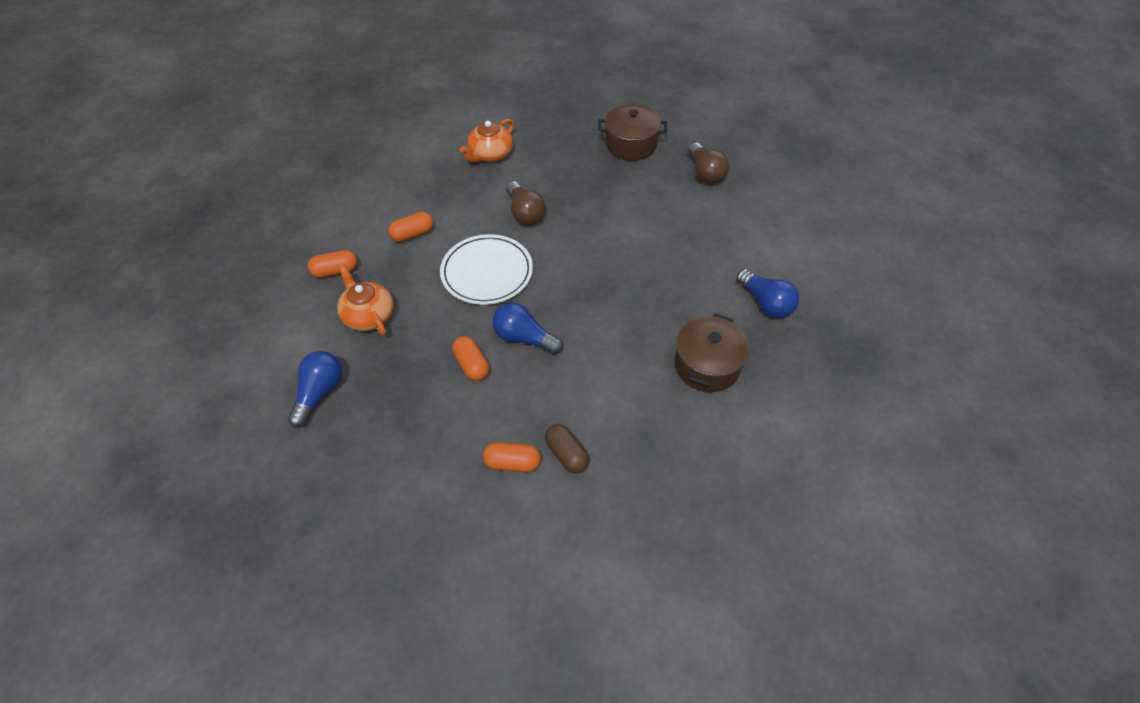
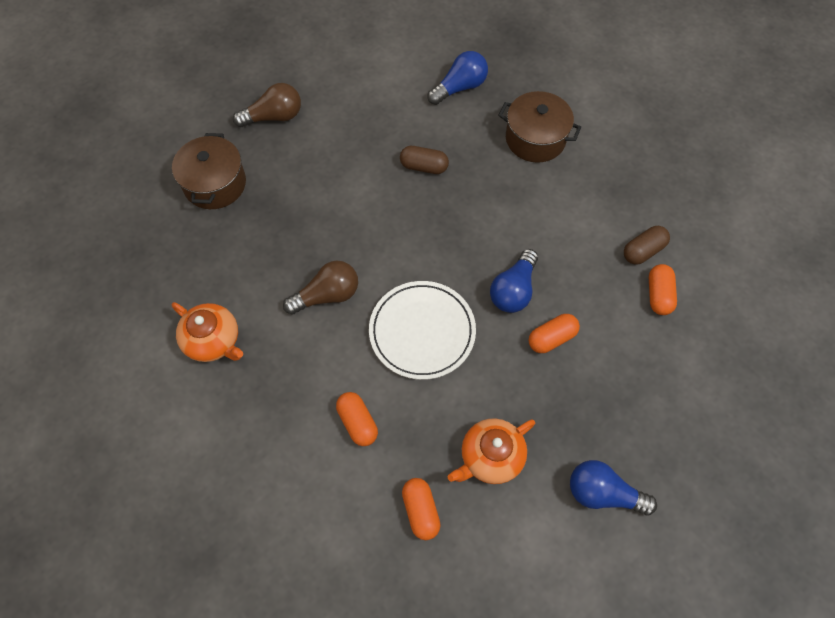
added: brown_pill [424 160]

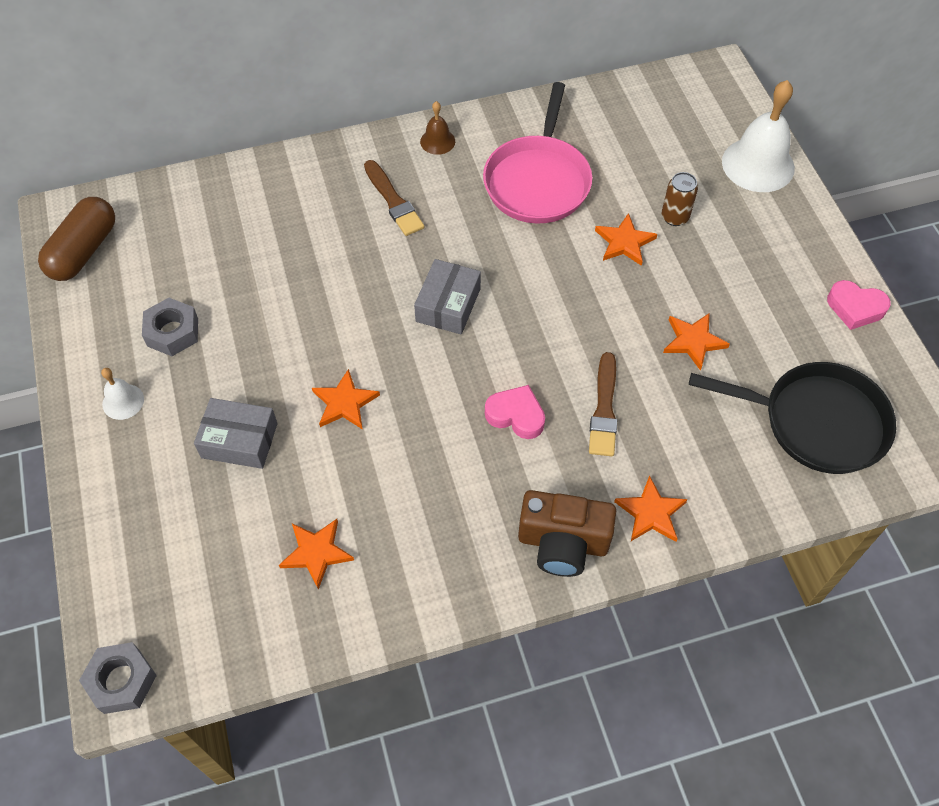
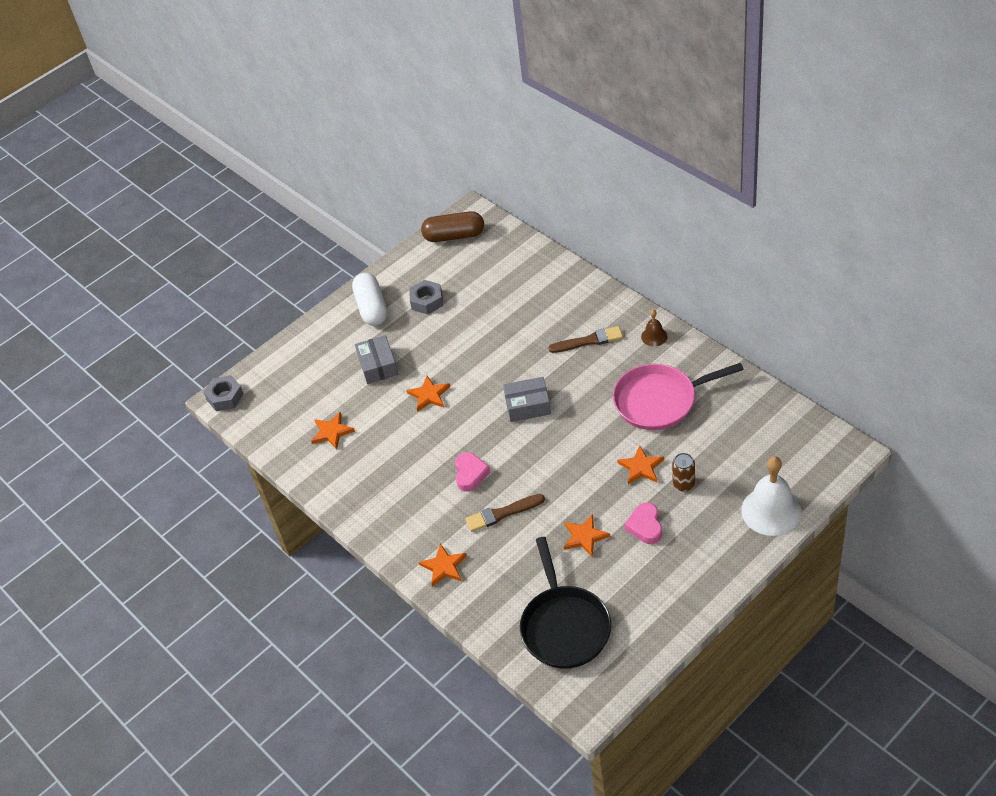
removed: brown_photo_camera [567 533]
moved: rose-pink_love_heart [859 305] to [643 523]
replaced: white_school_bell [122 394] to white_pill [369 299]
turned: brown_paint_brush [394 198] = [585 339] 135 degrees counterclockwise

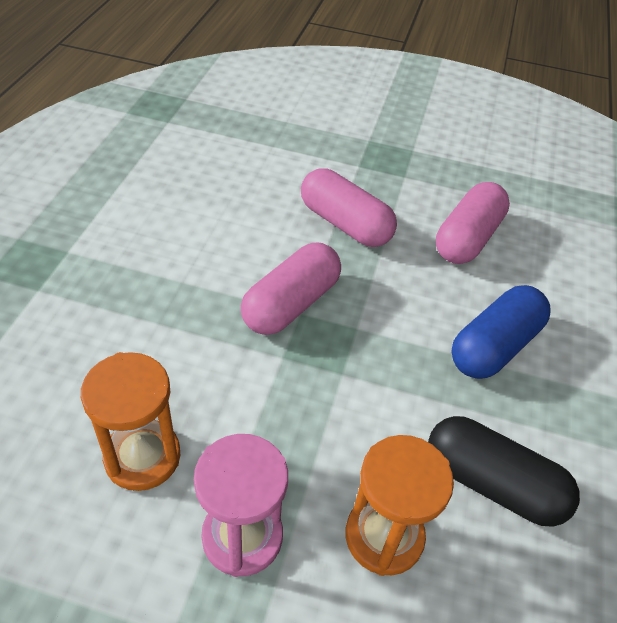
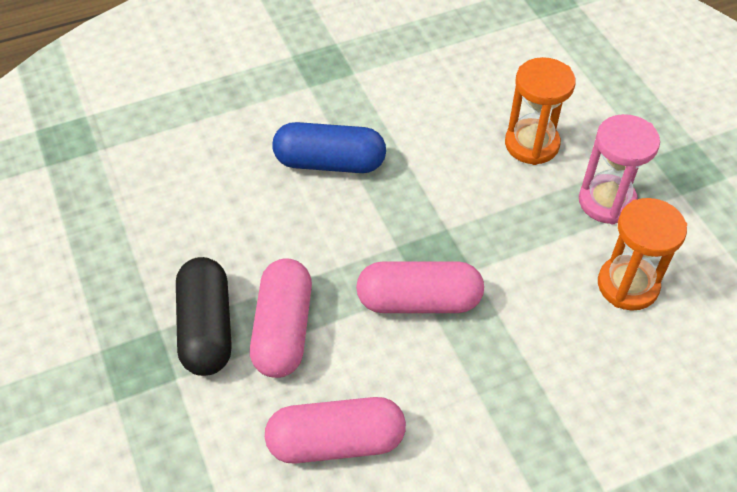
moved: jet-black_pill [504 471] to [204 316]; rose-pink_pill [473 223] to [335 430]

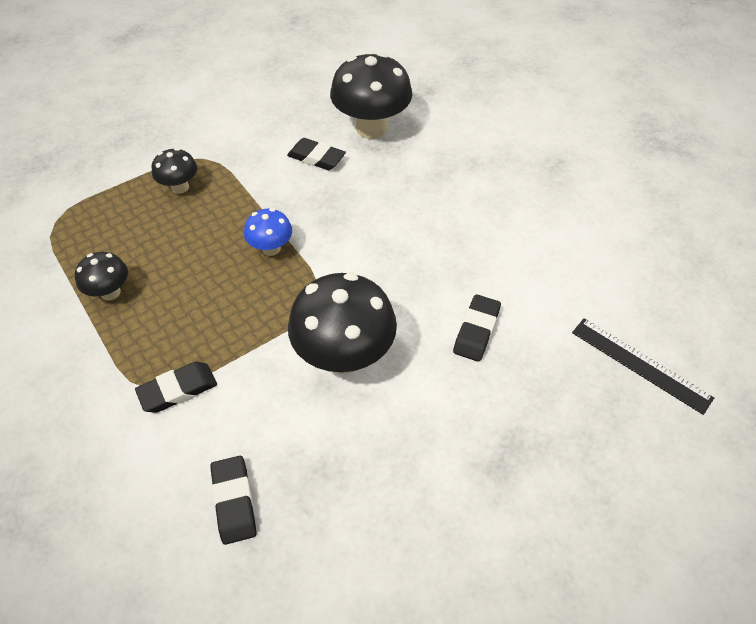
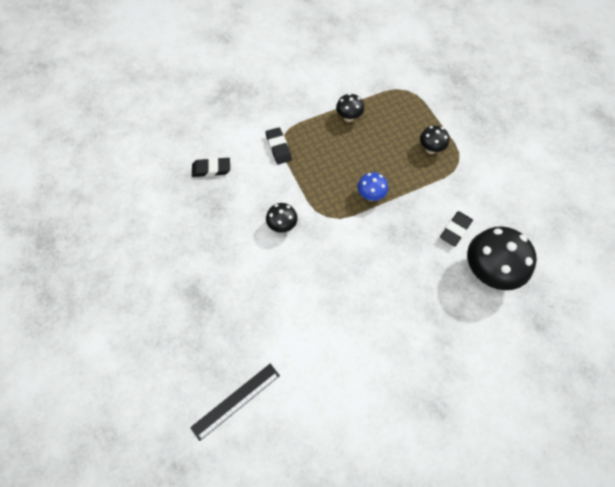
removed: jet-black_pencil_eraser [477 328]
resized: jet-black_toadstool [342 323] = [282 218] x0.52

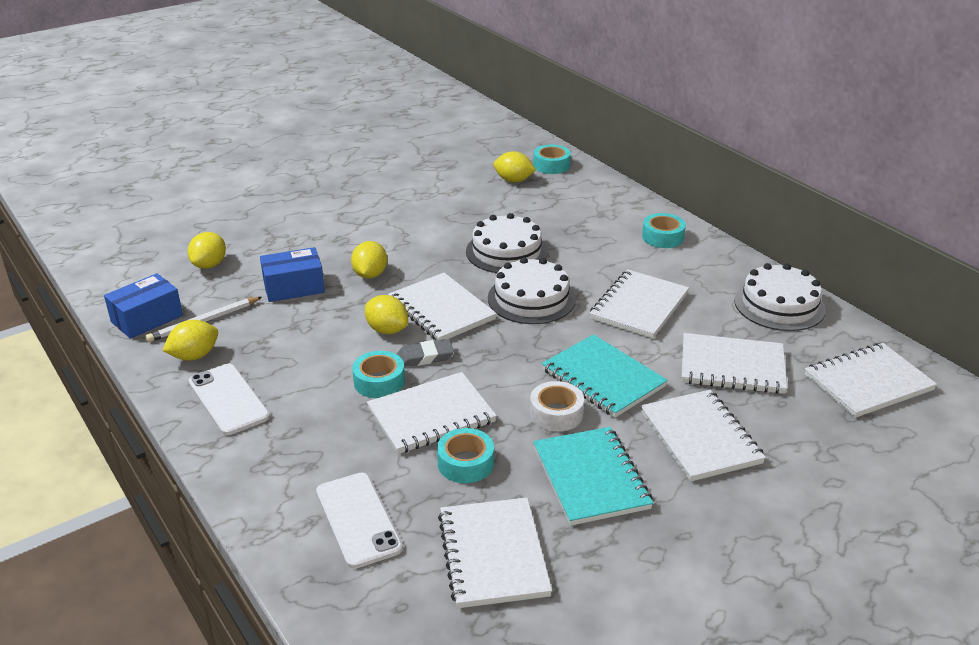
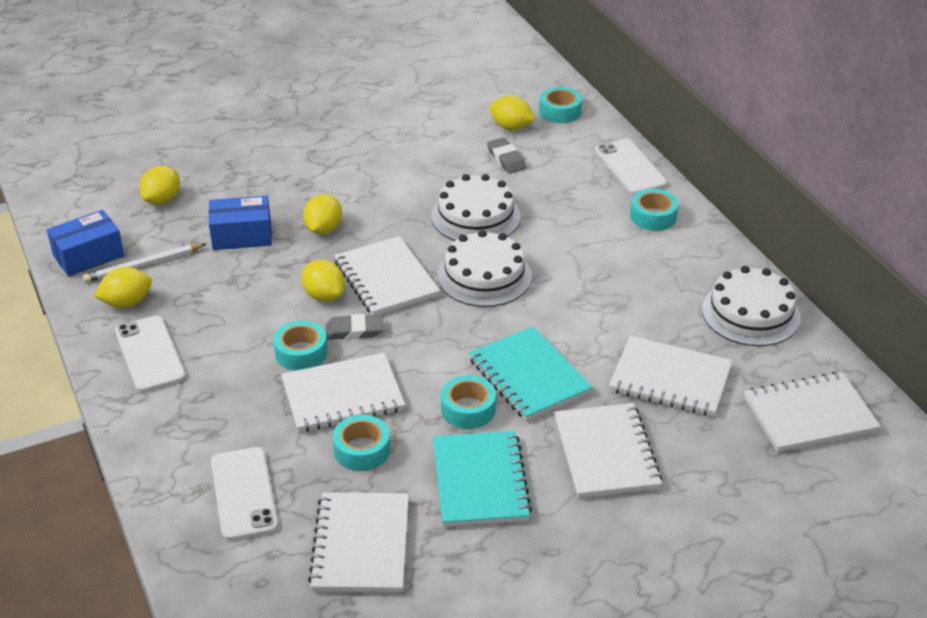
removed: white_notepad [639 304]
added: gray_pencil_eraser [506 156]; white_phone [631 167]
recoloured: white_tape [557 406] to turquoise_tape [468 402]

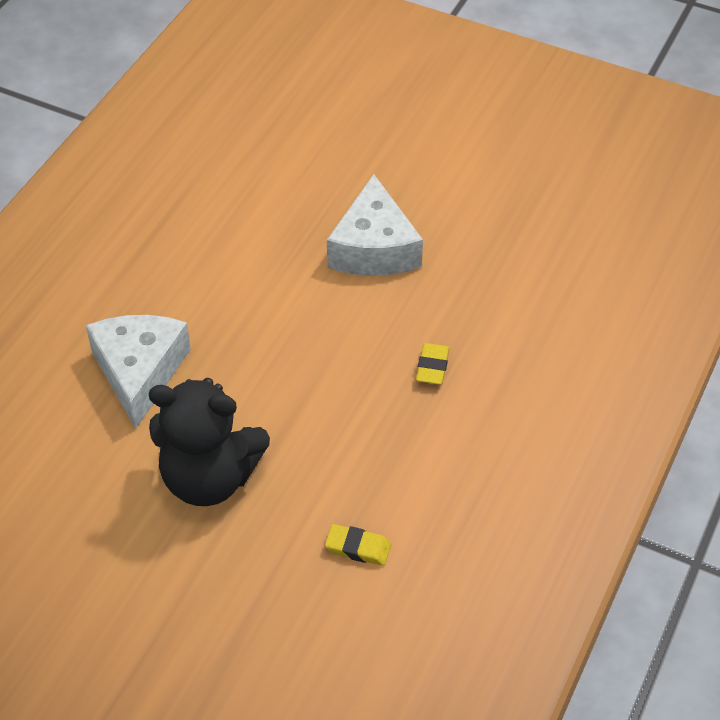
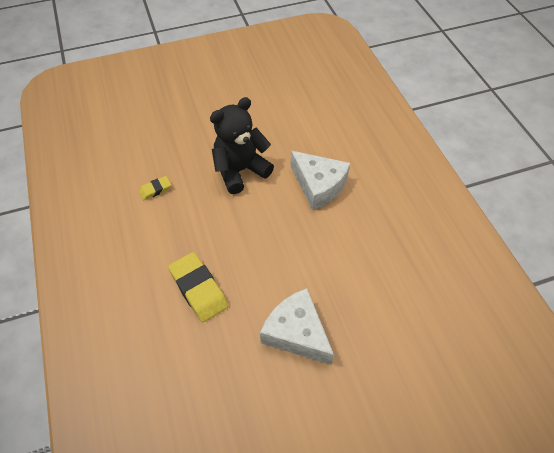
resized: bright_yellow_pencil_eraser [433 364] = [198 287] x1.93

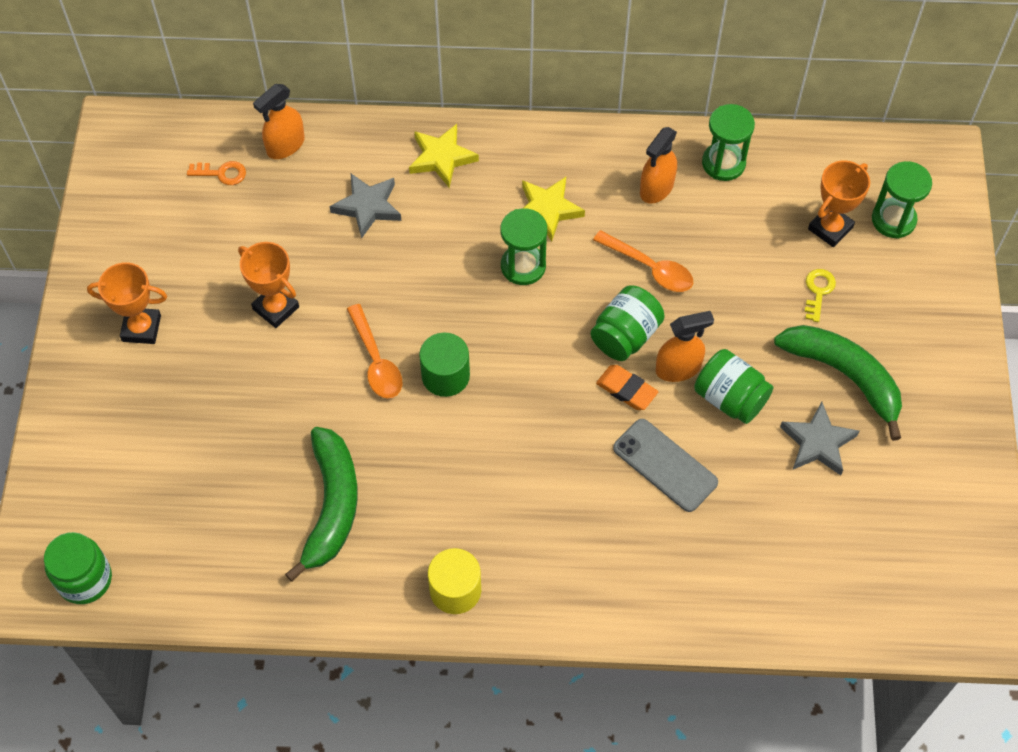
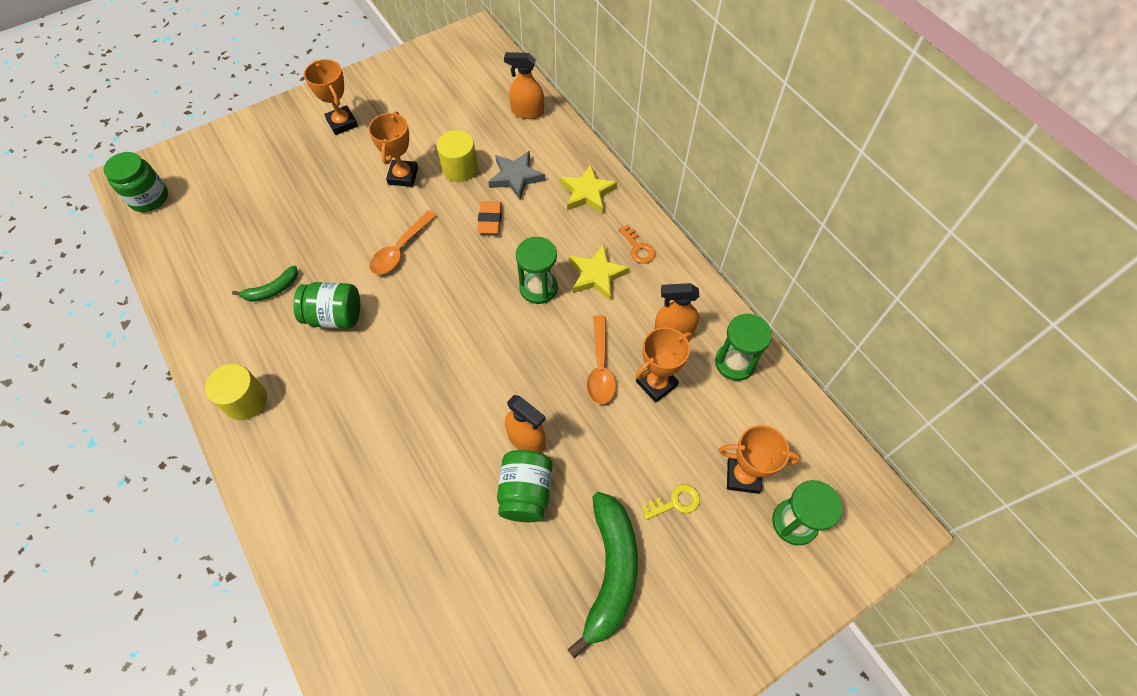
removed: green_solid_cylinder [444 365]; gray_phone [665 465]; gray_star [819 438]
added: bright_yellow_solid_cylinder [457 156]; orange-coloured_prize_cup [663 365]
moved: orange-coloured_door_key [216 173] to [637 244]; green_jar [628 323] to [326 305]; orange-coloured_pencil_eraser [627 387] to [489 217]
resized: green_banana_fruit [321 504] = [265 283] x0.51

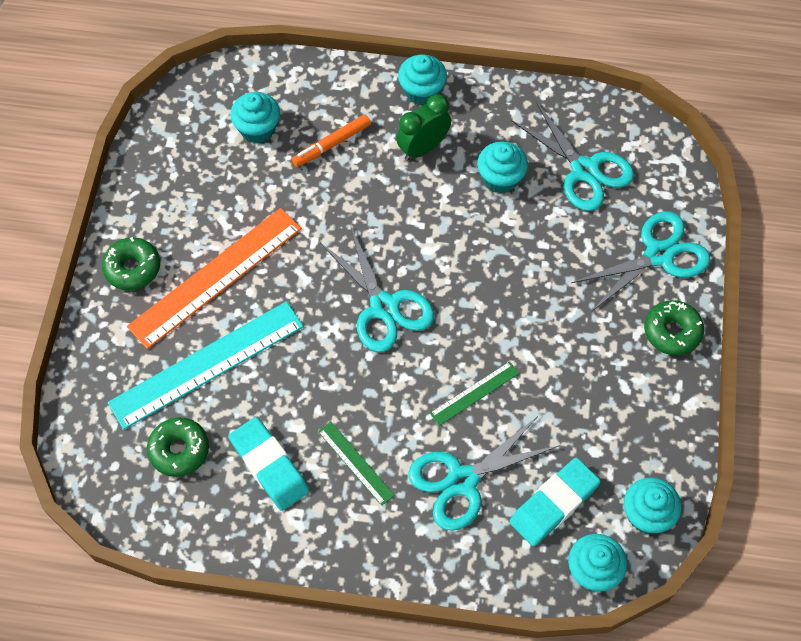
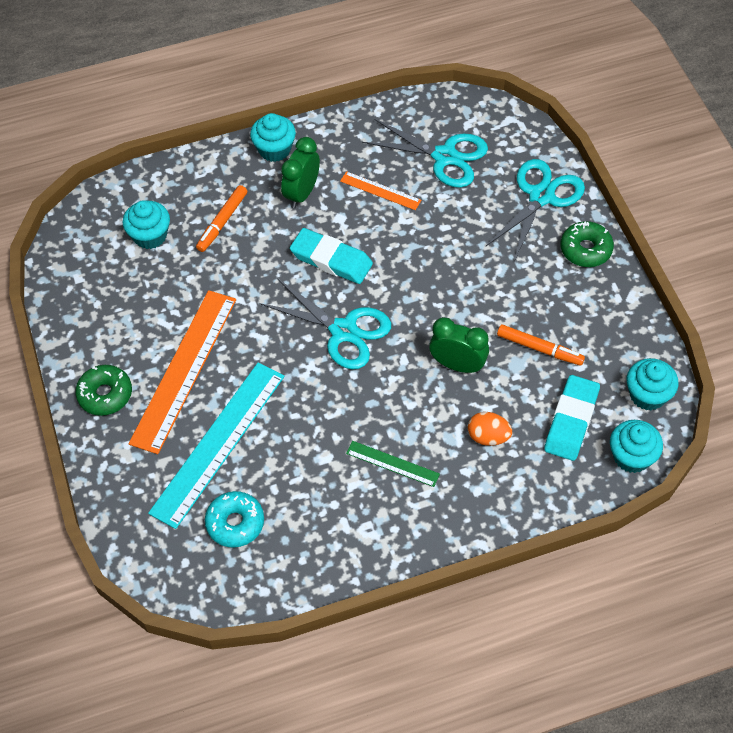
added: orange-coloured_felt_pen [541 345]
moved: turquoise_pencil_eraser [269 464] to [331 256]
replaced: turquoise_shears [484 473] to orange-coloured_egg [490 429]; green_ruler [474 393] to green_clock [459 345]; turquoise_cupcake [502 167] to orange-coloured_ruler [380 190]
recoloured: green_donut [178 447] to turquoise_donut [234 519]

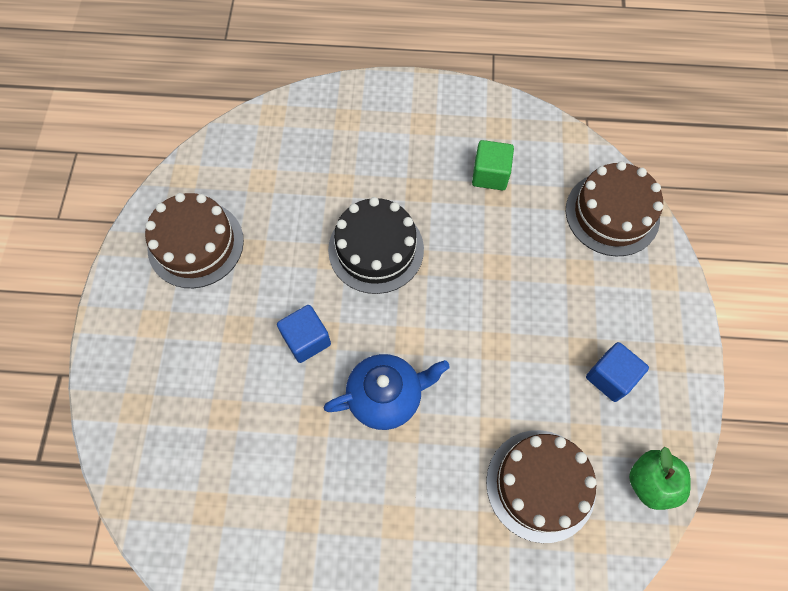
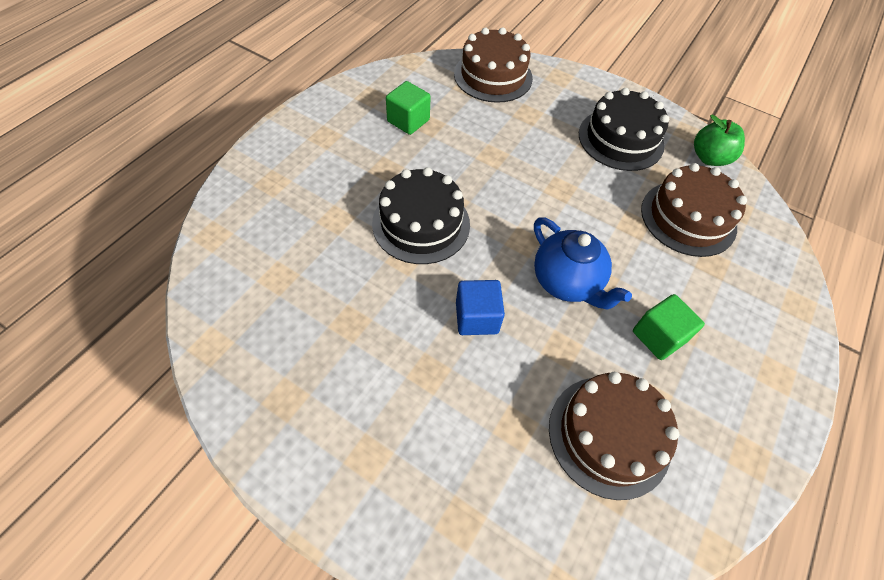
added: green_solid_cube [669 327]
moved: brown_cake [194 240] to [614 436]
replaced: blue_solid_cube [617 372] to jet-black_cake [624 129]
turned: blue_teapot [387 392] = [583 263] 135 degrees clockwise

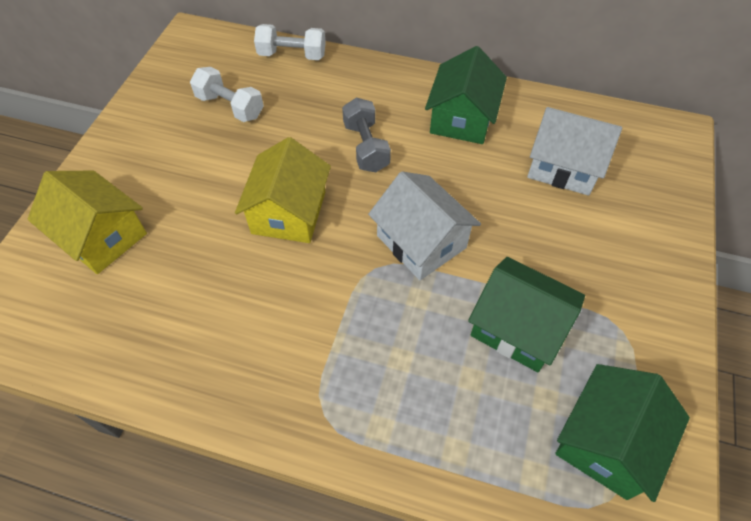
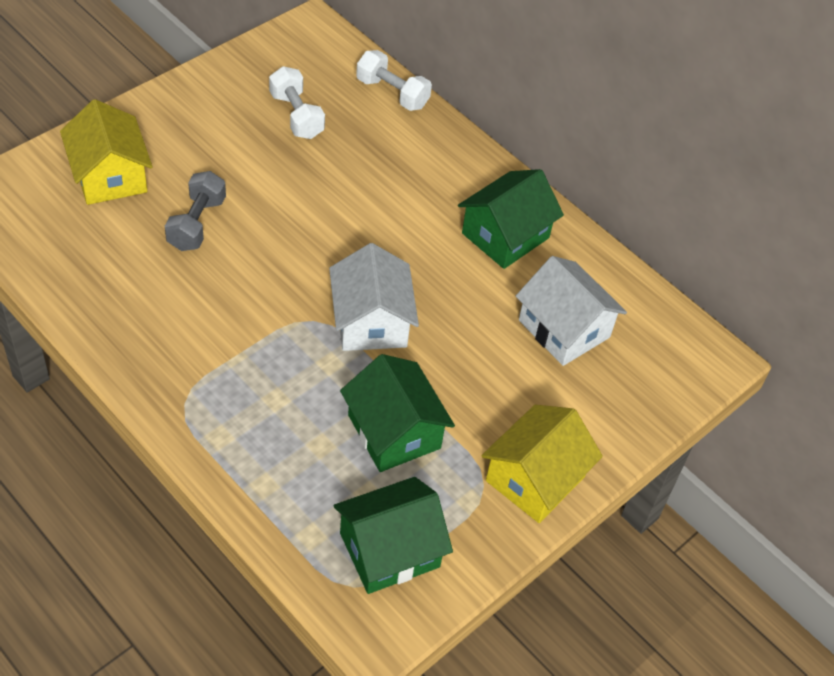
moved: bright_yellow_house [283 190] to [542 464]; gray_dumbbell [366 134] to [195 211]

